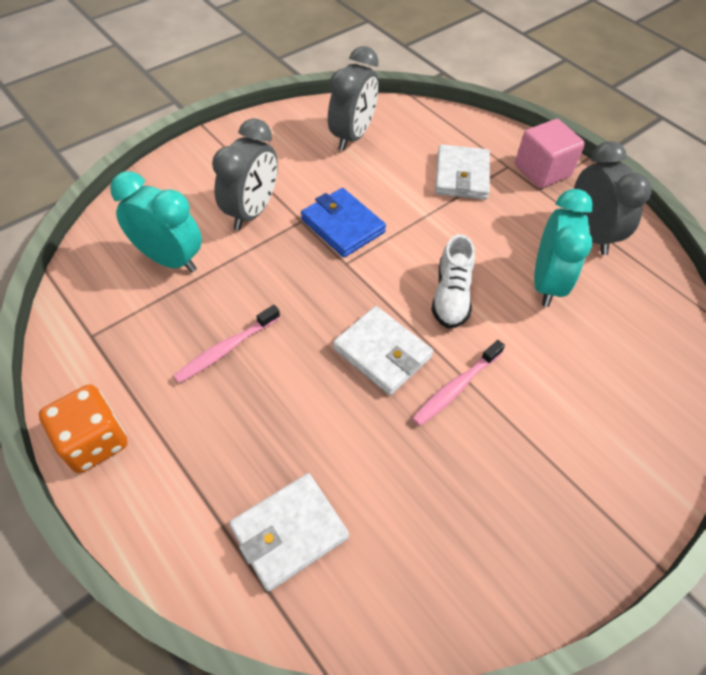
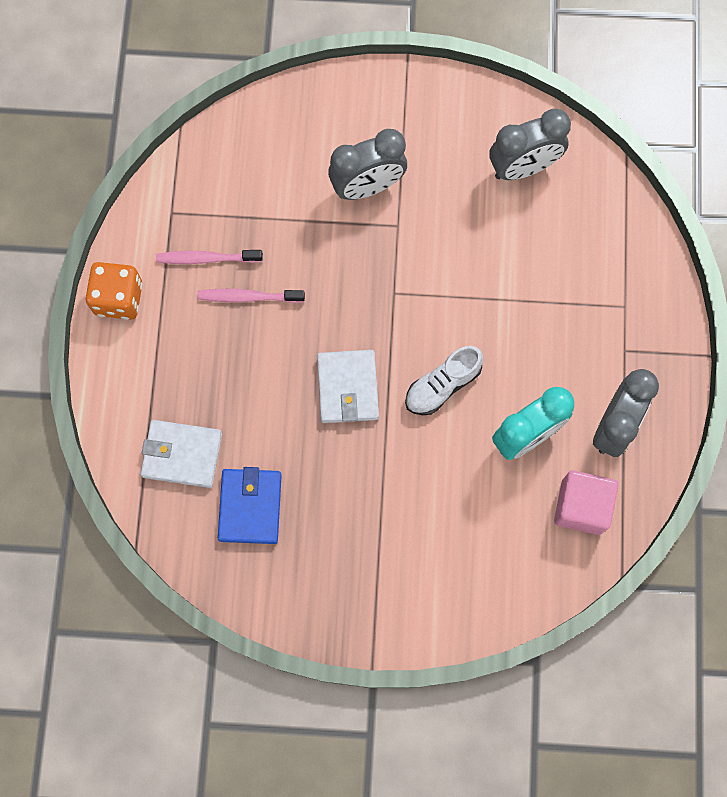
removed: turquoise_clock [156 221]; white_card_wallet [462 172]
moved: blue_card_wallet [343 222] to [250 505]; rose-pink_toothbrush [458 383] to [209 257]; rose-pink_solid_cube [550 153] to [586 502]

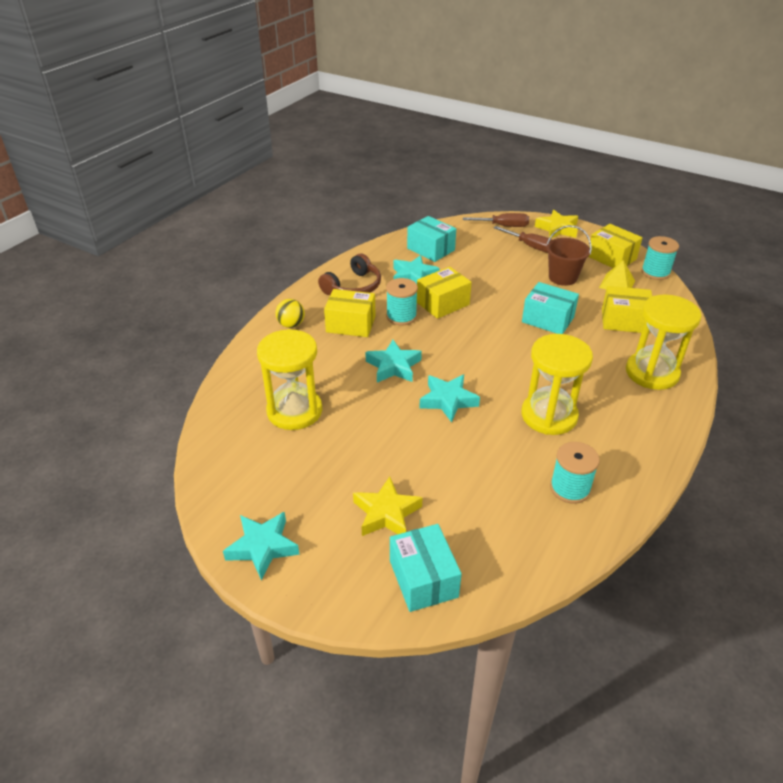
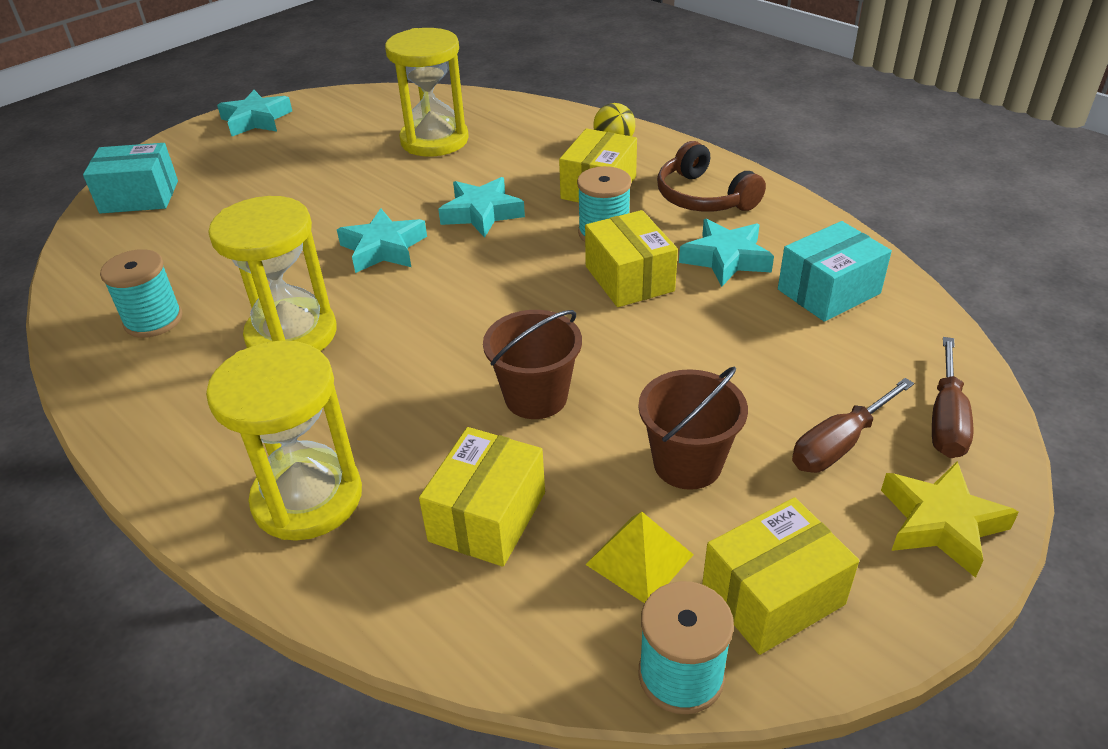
removed: bright_yellow_star [388 506]
replaced: turquoise_package [550 308] to brown_pail [532 364]

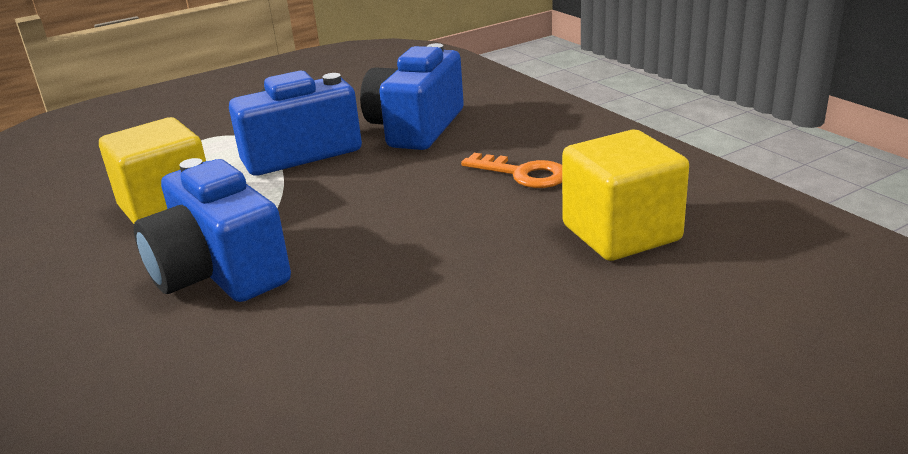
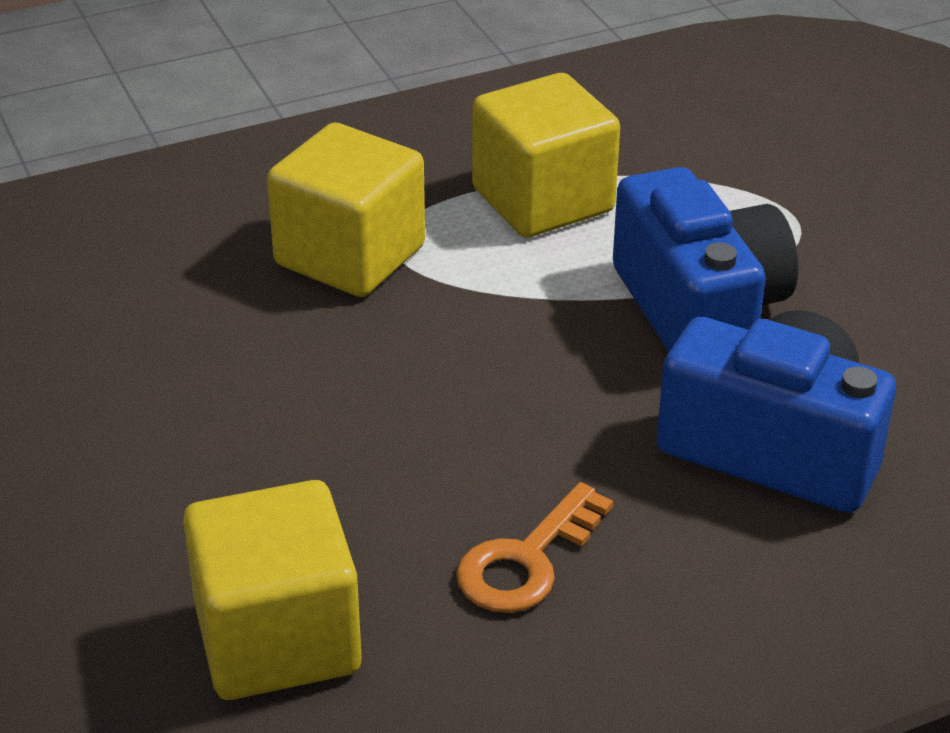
replaced: blue_photo_camera [212 230] to bright_yellow_solid_cube [346 209]

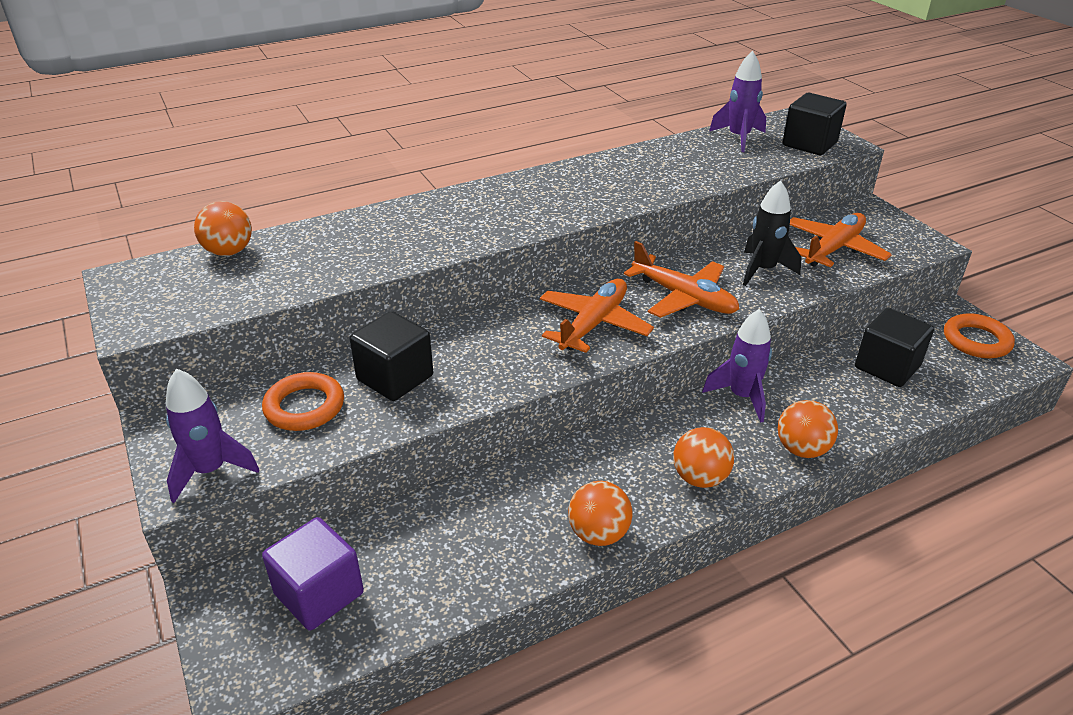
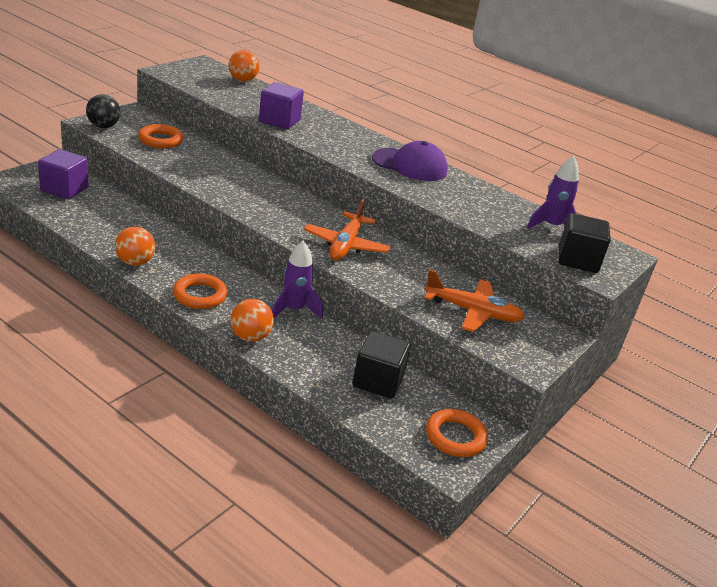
removed: jet-black_solid_cube [391 356]; orange-coloured_aeroplane [597 316]; jet-black_rocket [772 233]
added: purple_solid_cube [281 105]; purple_peaked_cap [410 161]
replaced: purple_rocket [212 436] to jet-black_play_ball [103 111]; orange-coloured_play_ball [703 457] to orange-coloured_torus [200 291]

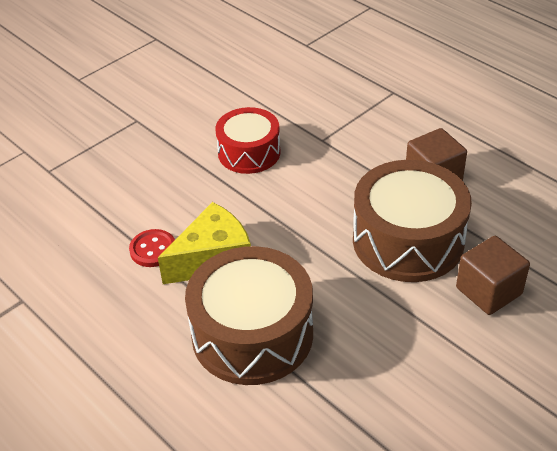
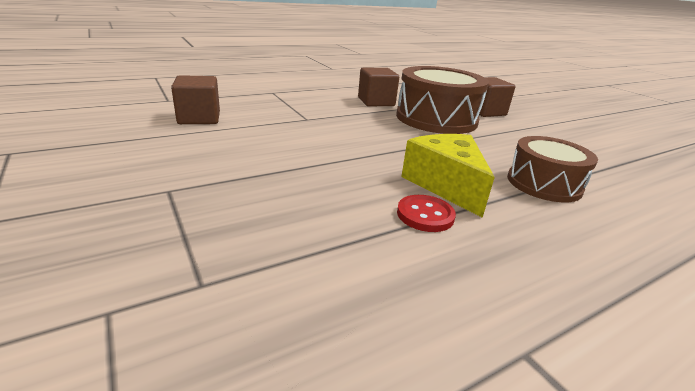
removed: crimson_toy_drum [247 140]
added: brown_solid_cube [195 99]
resized: brown_toy_drum [249 315] = [552 169] x0.63

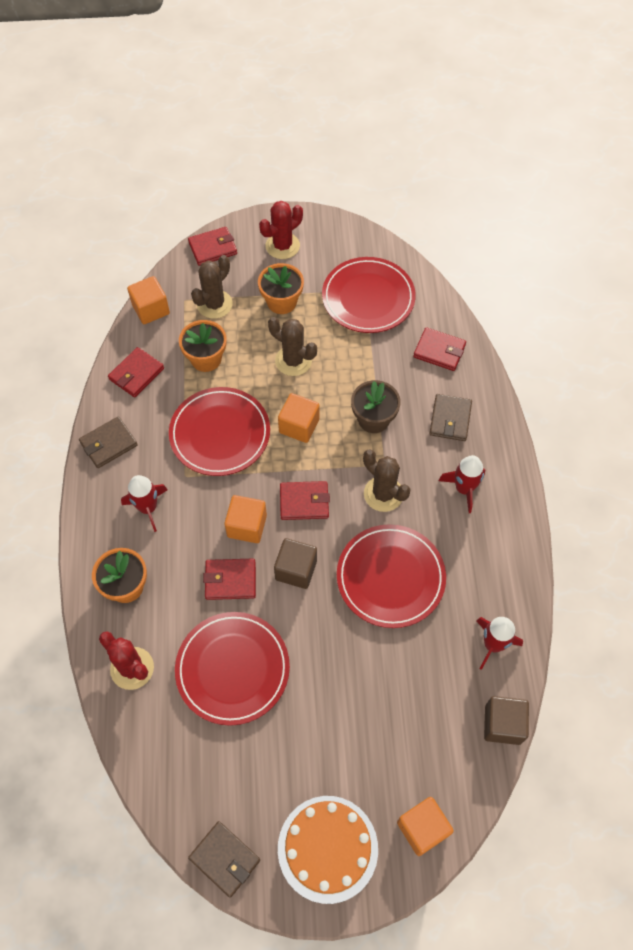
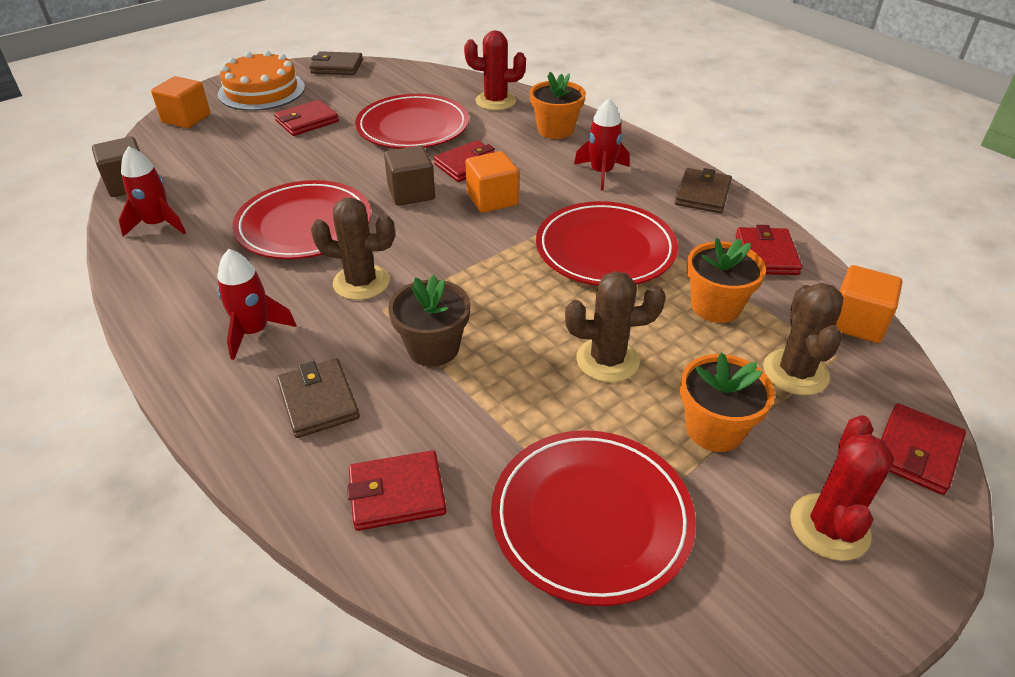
removed: orange-coloured_solid_cube [299 418]
moved: crimson_card_wallet [305 500] to [306 118]

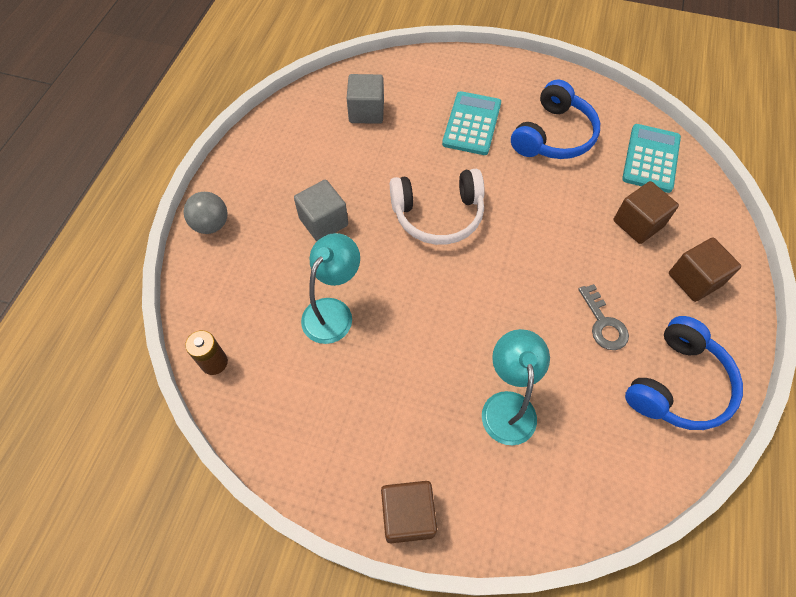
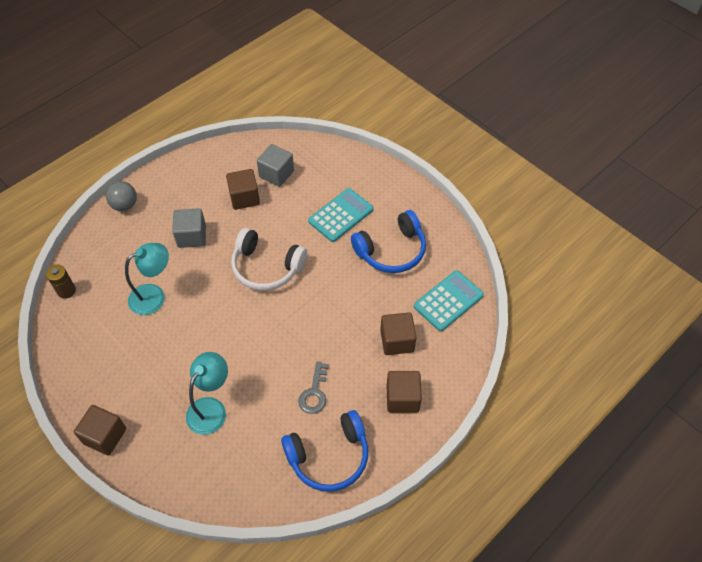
added: brown_solid_cube [243 189]

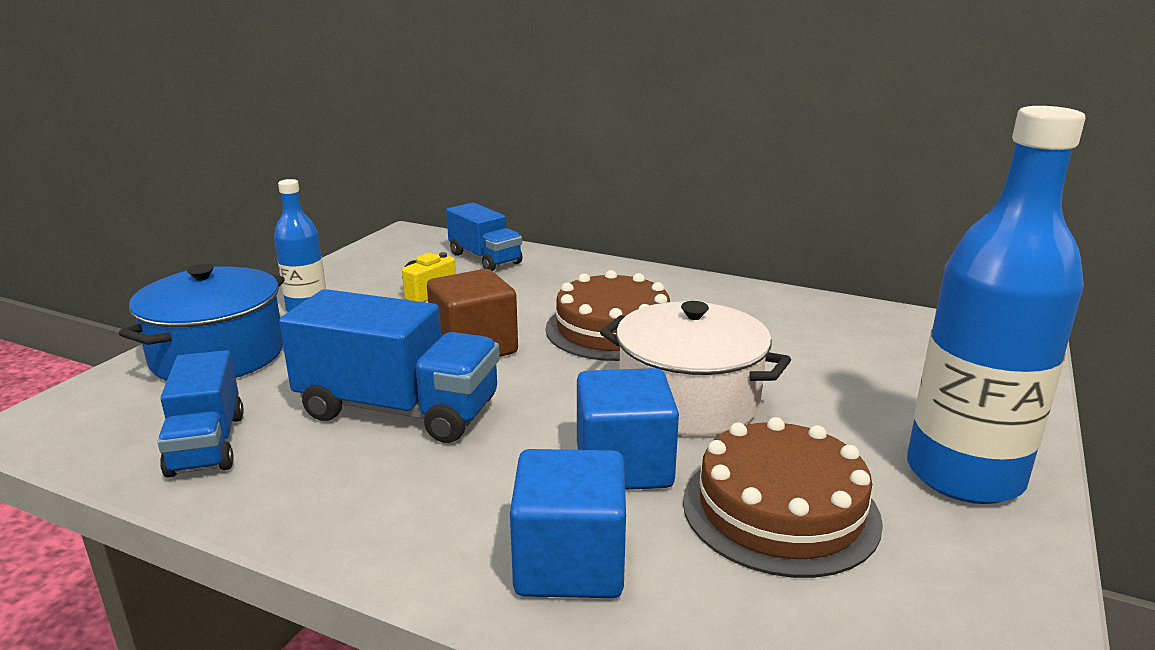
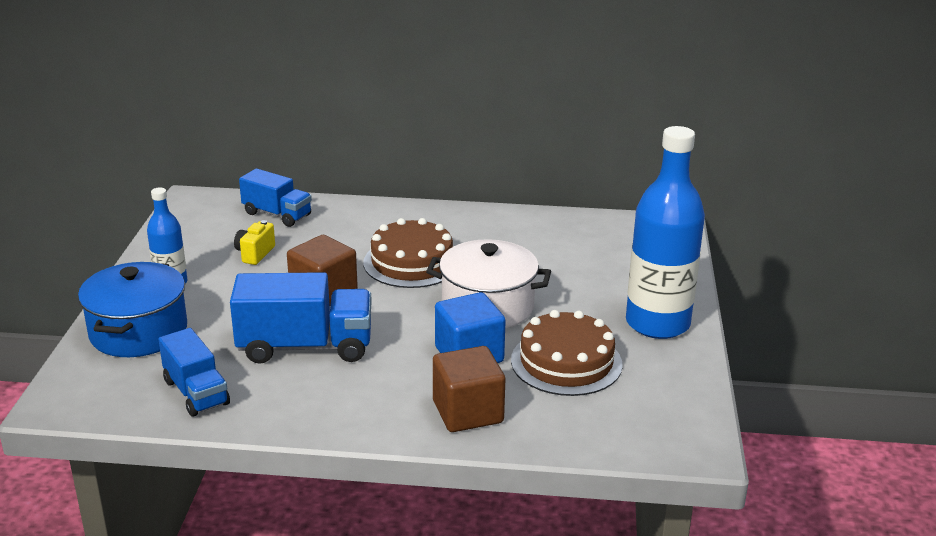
recoloured: blue_solid_cube [568 523] to brown_solid_cube [469 389]

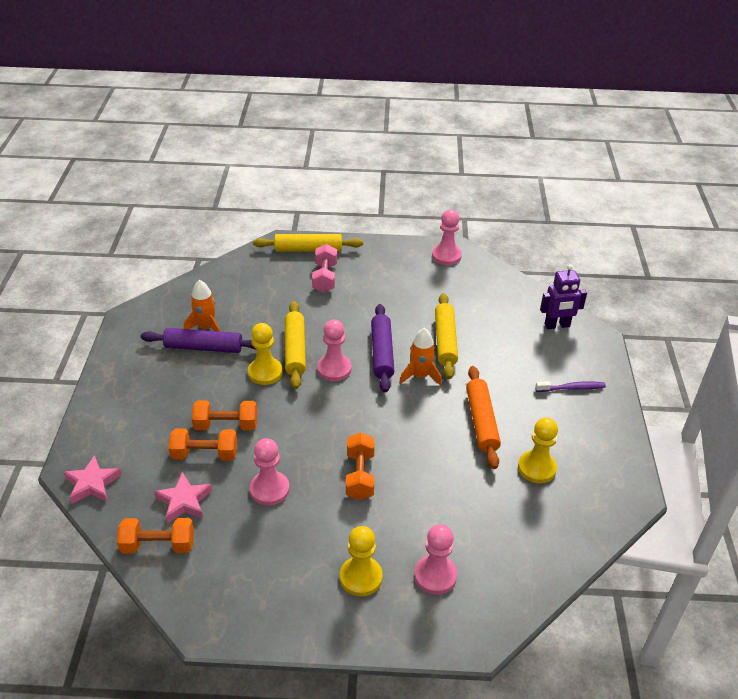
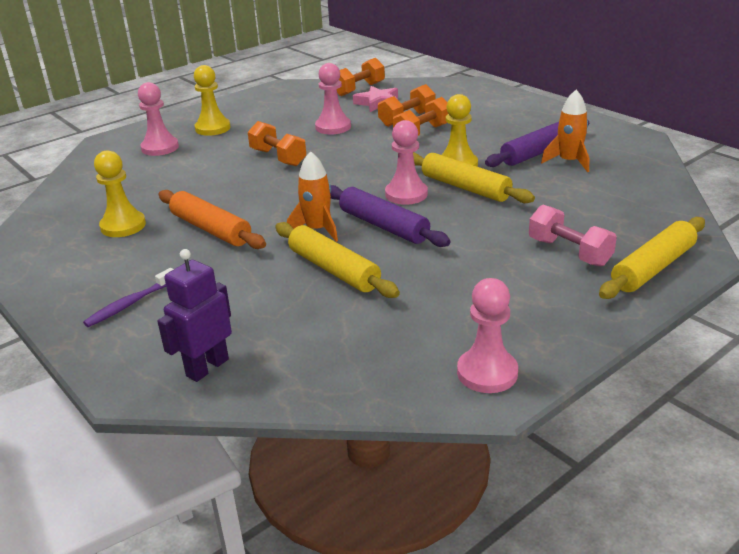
removed: rose-pink_star [93 479]

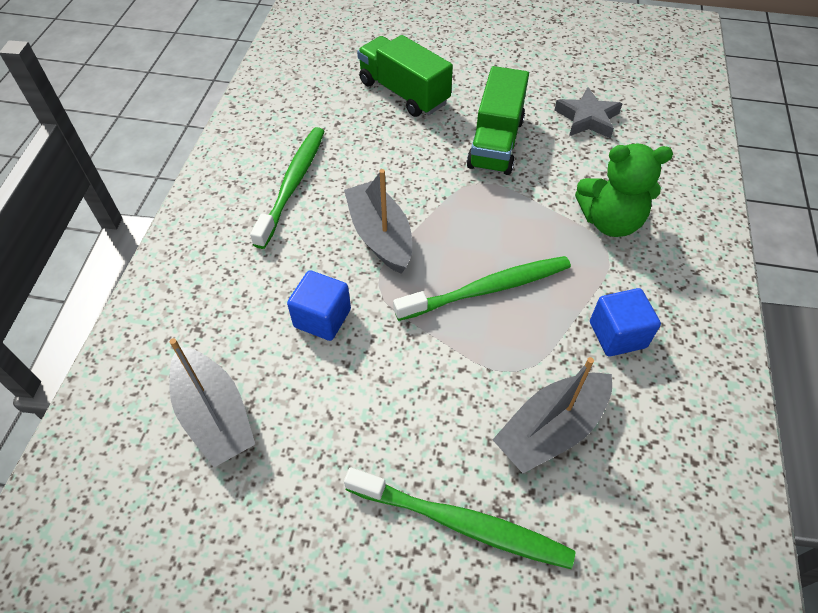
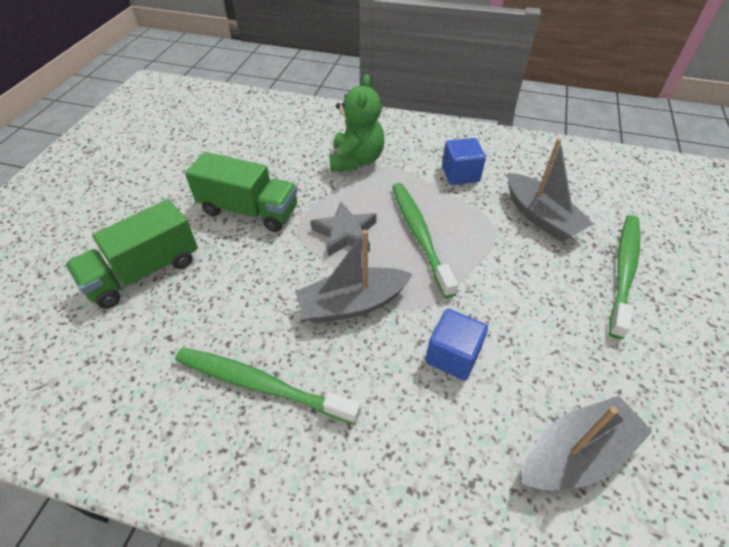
moved: gray_star [588 113] to [343 229]

